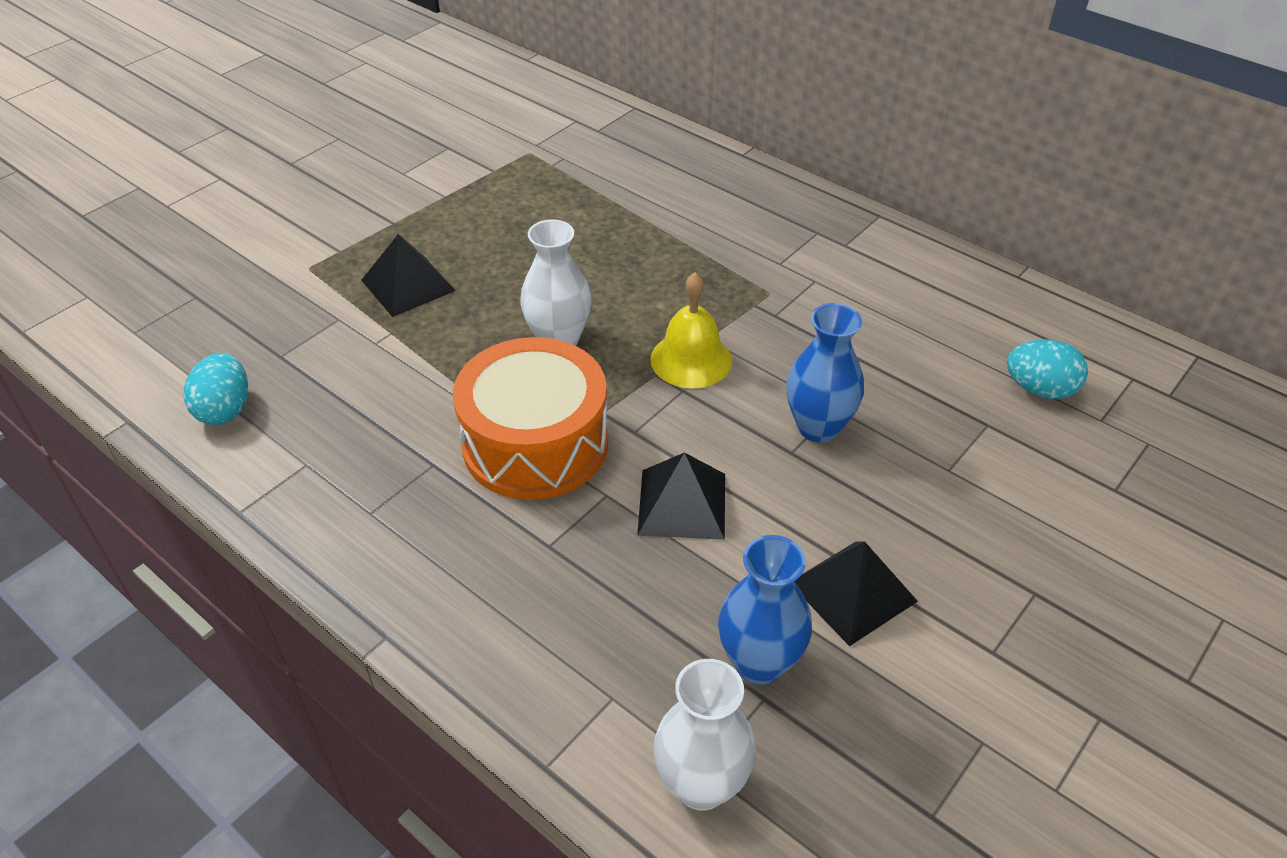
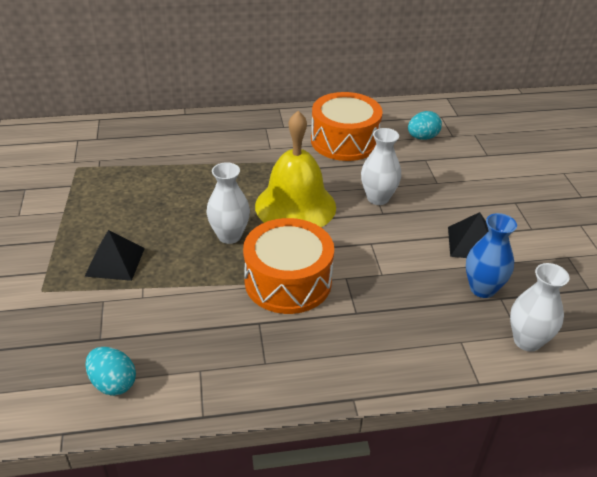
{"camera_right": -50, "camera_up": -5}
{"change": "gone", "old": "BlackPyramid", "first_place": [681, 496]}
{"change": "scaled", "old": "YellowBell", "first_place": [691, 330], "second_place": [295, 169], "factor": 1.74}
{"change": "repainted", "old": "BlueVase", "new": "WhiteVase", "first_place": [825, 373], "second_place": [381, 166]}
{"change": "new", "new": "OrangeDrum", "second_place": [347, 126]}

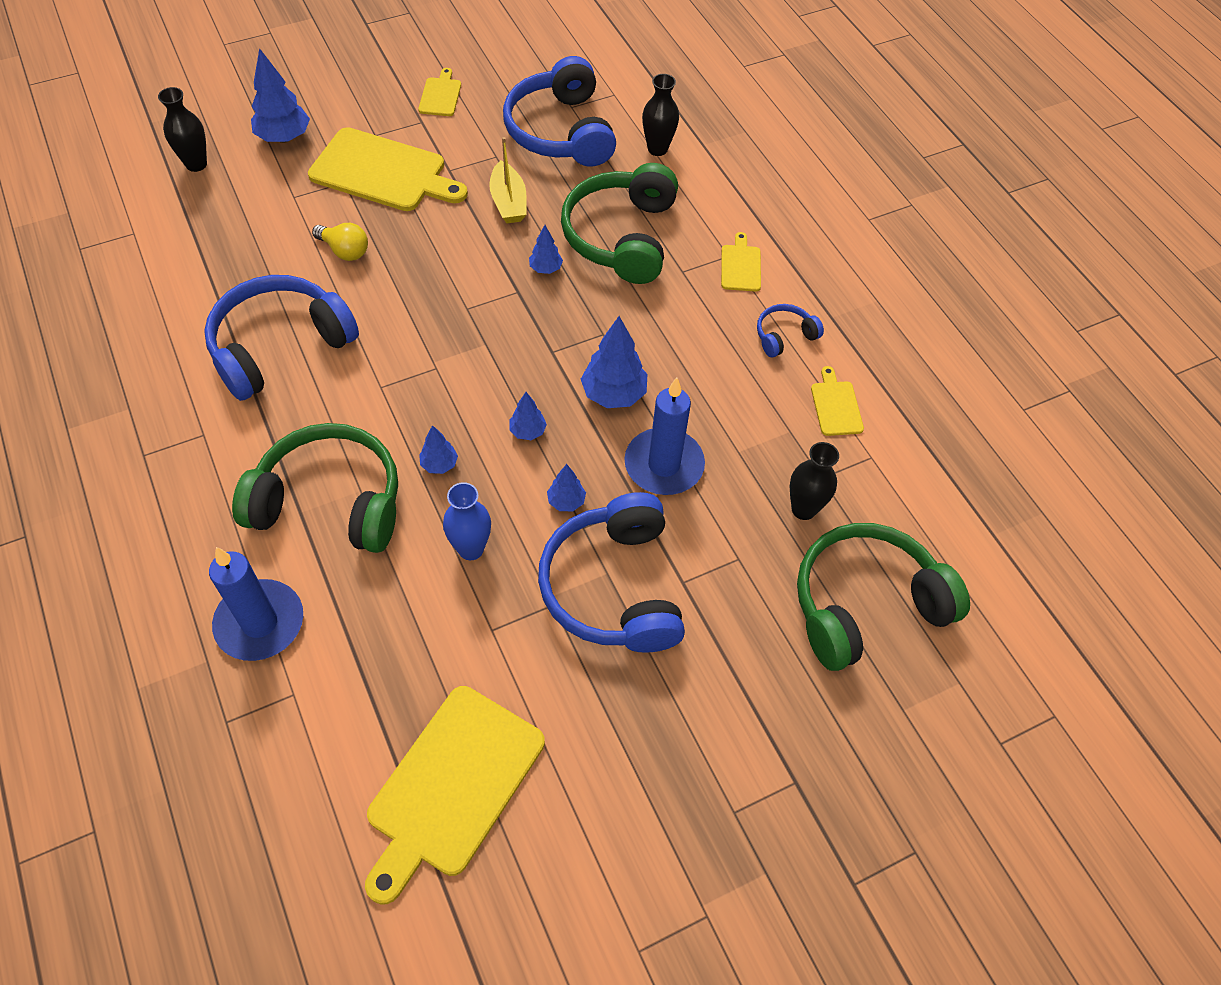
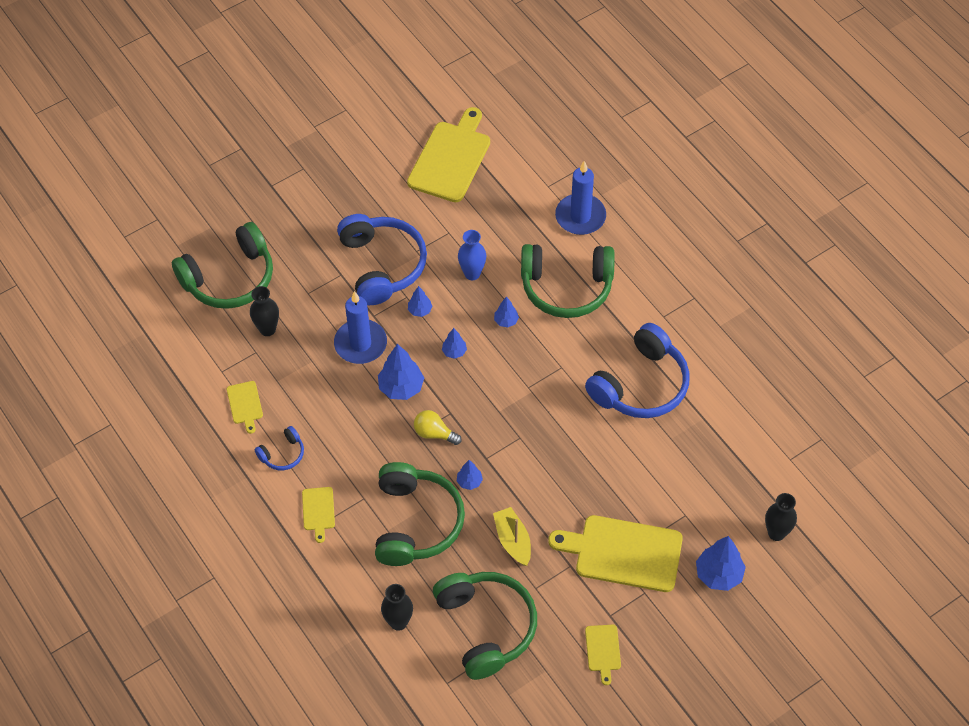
{"camera_right": 175, "camera_up": 0}
{"change": "shifted", "old": "YellowLightBulb", "first_place": [340, 242], "second_place": [438, 427]}
{"change": "repainted", "old": "BlueHeadphones", "new": "GreenHeadphones", "first_place": [559, 111], "second_place": [485, 626]}

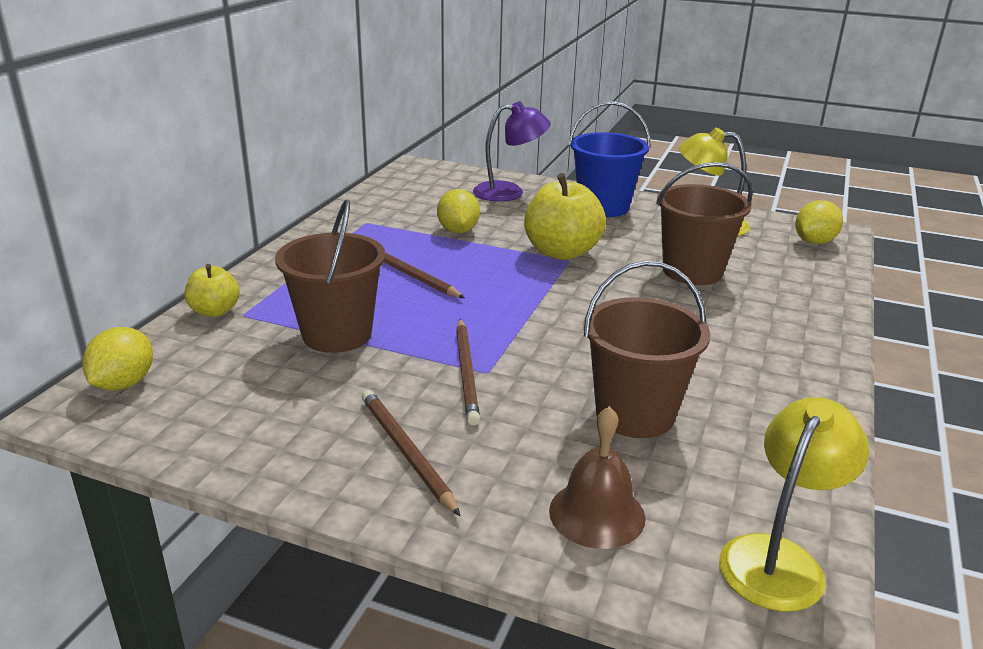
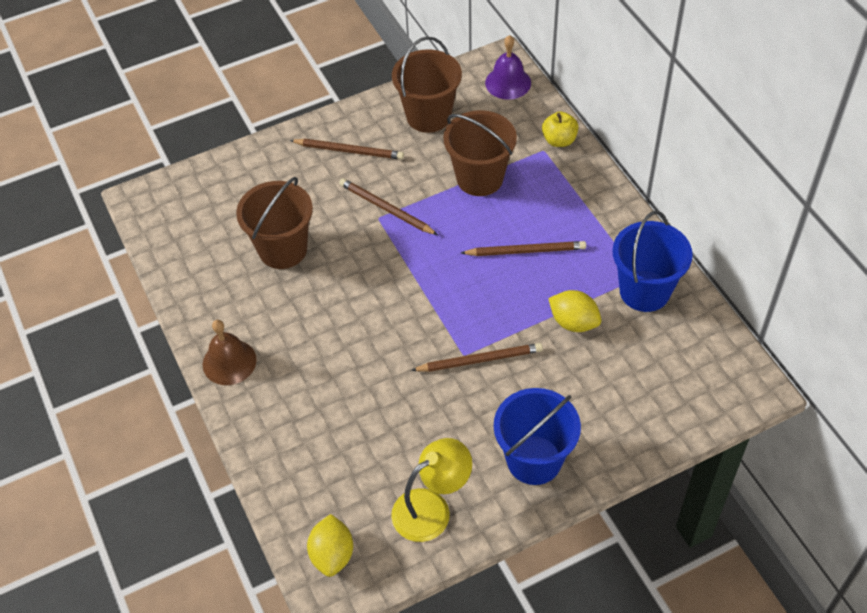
{"camera_right": 135, "camera_up": 25}
{"change": "swapped", "old": "YellowLemon", "new": "PurpleBell", "first_place": [117, 359], "second_place": [508, 67]}
{"change": "gone", "old": "PurpleLamp", "first_place": [512, 151]}
{"change": "swapped", "old": "YellowApple", "new": "BrownPencil", "first_place": [565, 216], "second_place": [477, 357]}
{"change": "shifted", "old": "BrownBell", "first_place": [597, 477], "second_place": [230, 352]}
{"change": "shifted", "old": "BrownBucket", "first_place": [704, 223], "second_place": [427, 84]}
{"change": "gone", "old": "YellowLamp", "first_place": [794, 504]}
{"change": "new", "new": "BlueBucket", "second_place": [652, 261]}

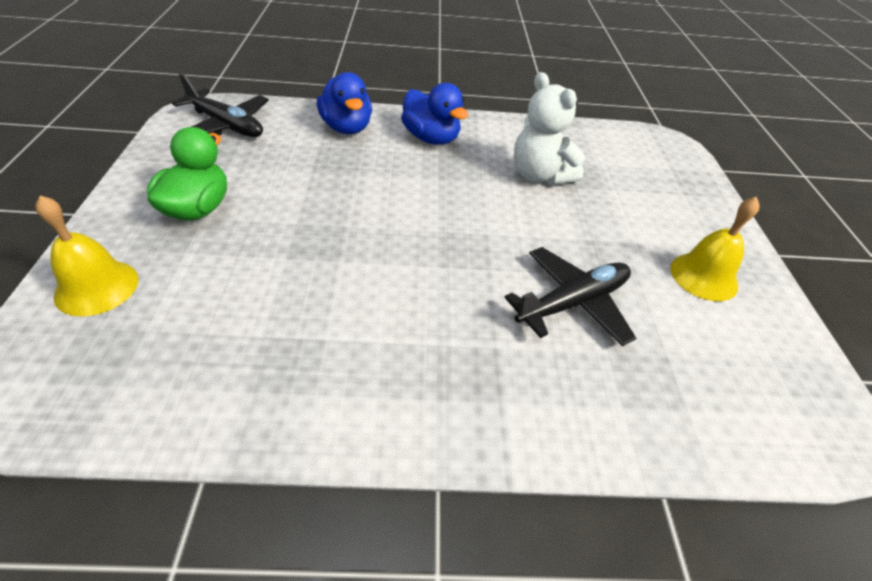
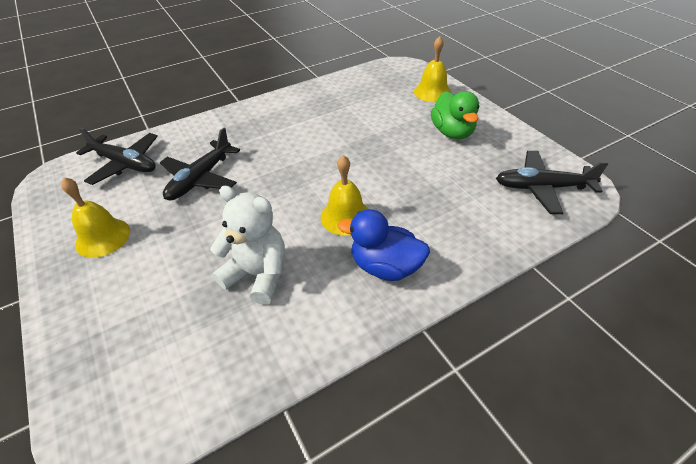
{"camera_right": 155, "camera_up": 0}
{"change": "gone", "old": "BlueDuck", "first_place": [344, 103]}
{"change": "new", "new": "BlackPlane", "second_place": [117, 156]}
{"change": "new", "new": "YellowBell", "second_place": [344, 195]}

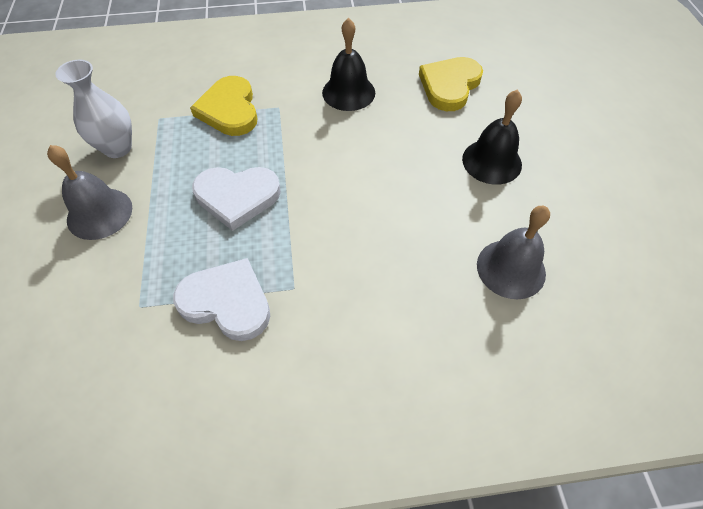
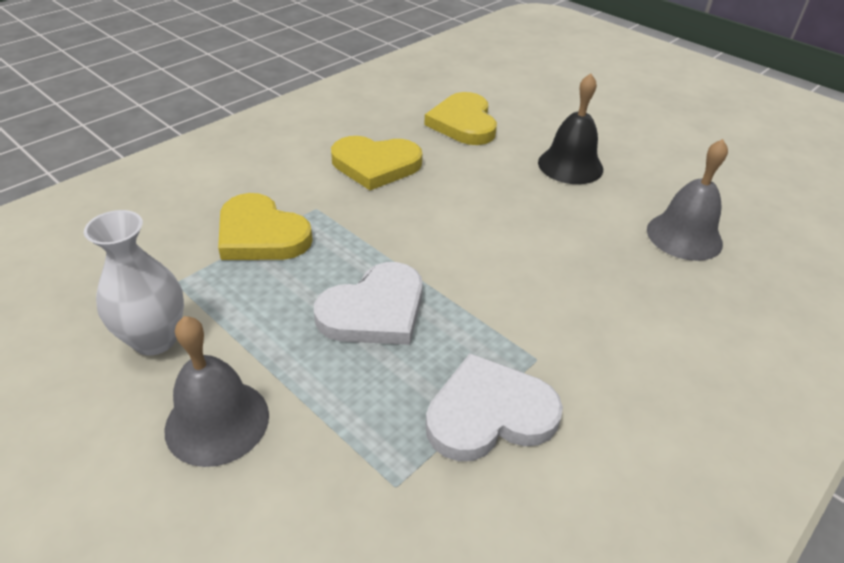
{"camera_right": -40, "camera_up": -15}
{"change": "swapped", "old": "BlackBell", "new": "YellowHeart", "first_place": [348, 64], "second_place": [376, 163]}

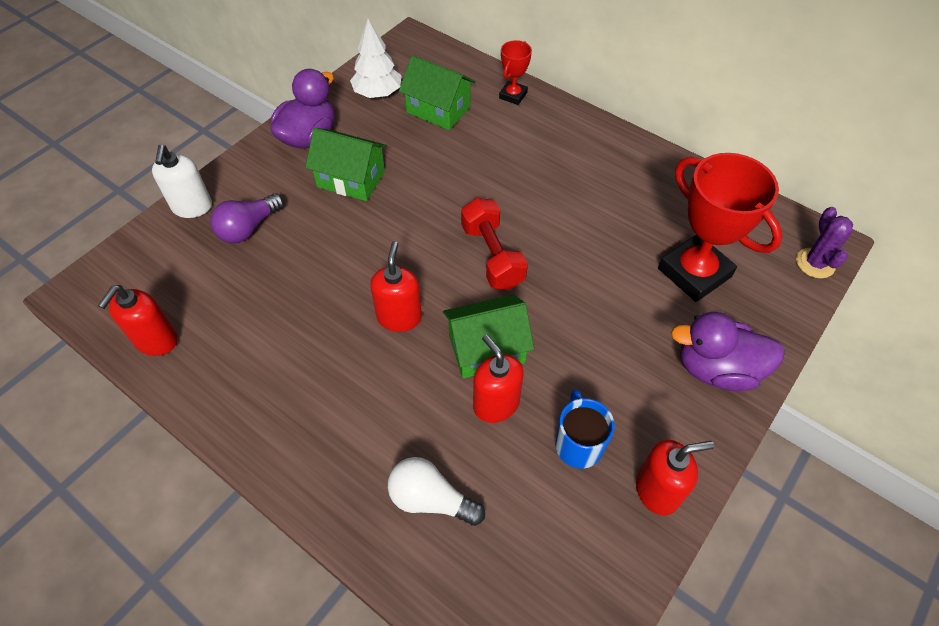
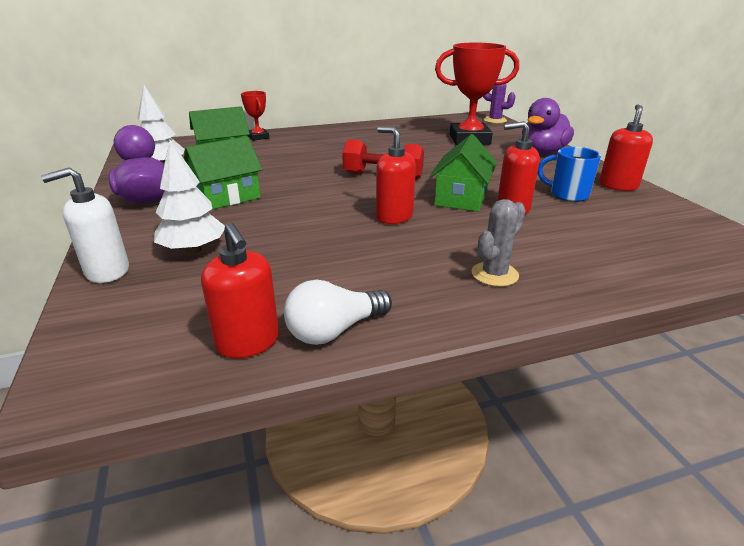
{"camera_right": -55, "camera_up": -25}
{"change": "rotated", "old": "WhiteSoapDispenser", "first_place": [182, 181], "second_place": [85, 225], "degrees": 120}
{"change": "swapped", "old": "PurpleLightBulb", "new": "WhiteTree", "first_place": [247, 218], "second_place": [189, 197]}
{"change": "shifted", "old": "WhiteLightBulb", "first_place": [436, 491], "second_place": [338, 312]}
{"change": "new", "new": "GreyCactus", "second_place": [499, 243]}

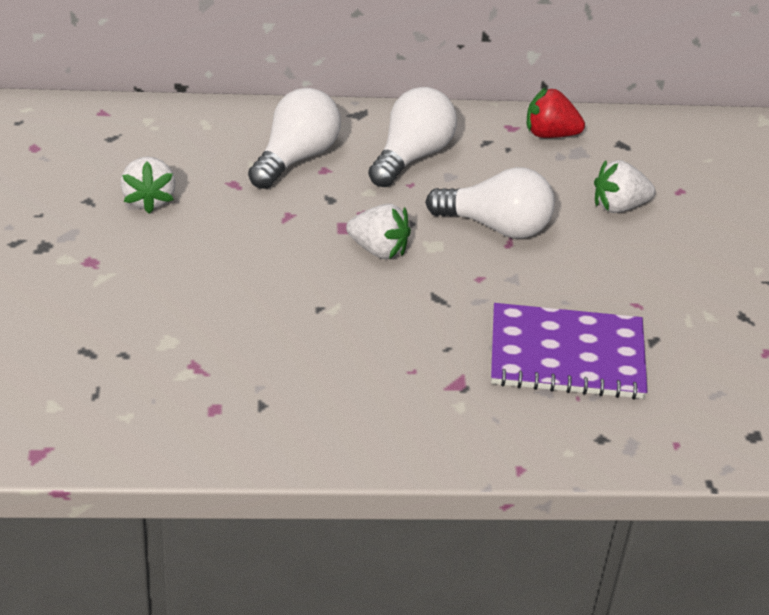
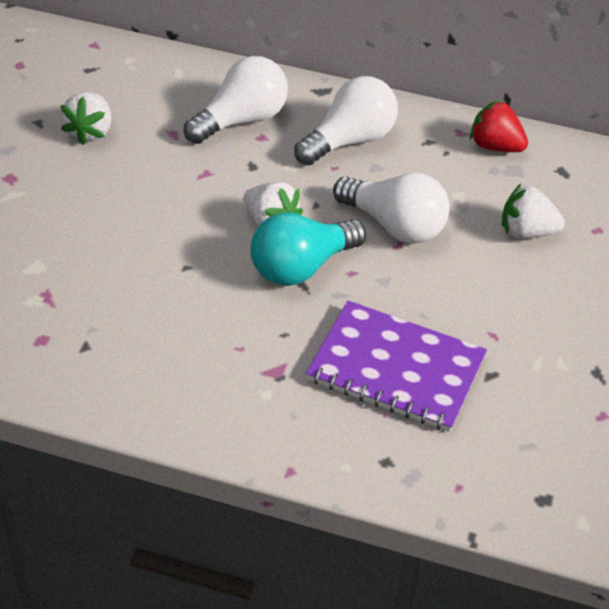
{"camera_right": 20, "camera_up": 5}
{"change": "new", "new": "TurquoiseLightBulb", "second_place": [308, 249]}

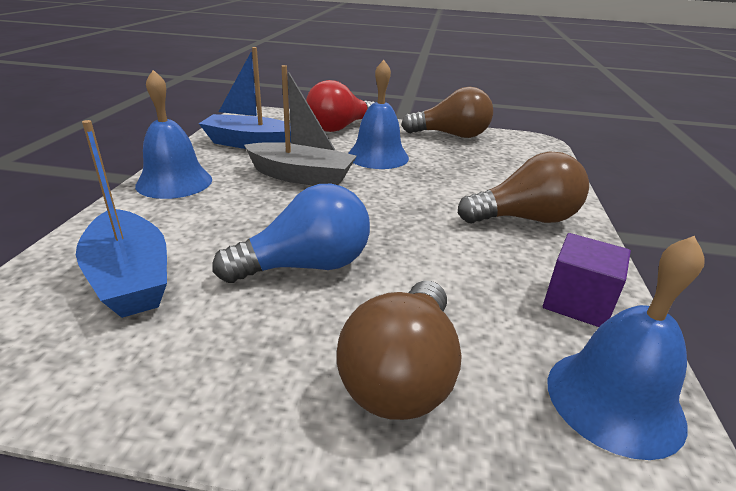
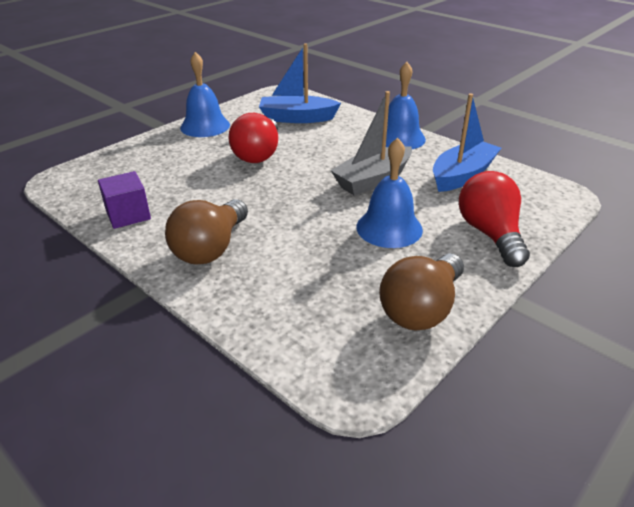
{"camera_right": 125, "camera_up": 5}
{"change": "repainted", "old": "BlueLightBulb", "new": "RedLightBulb", "first_place": [291, 233], "second_place": [253, 138]}
{"change": "gone", "old": "BrownLightBulb", "first_place": [399, 350]}
{"change": "shifted", "old": "BlueBell", "first_place": [626, 348], "second_place": [205, 94]}

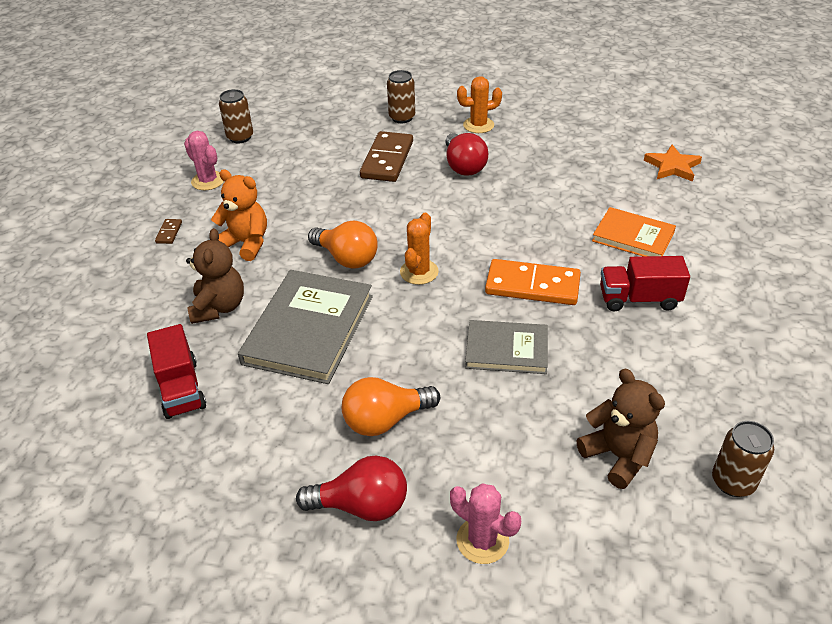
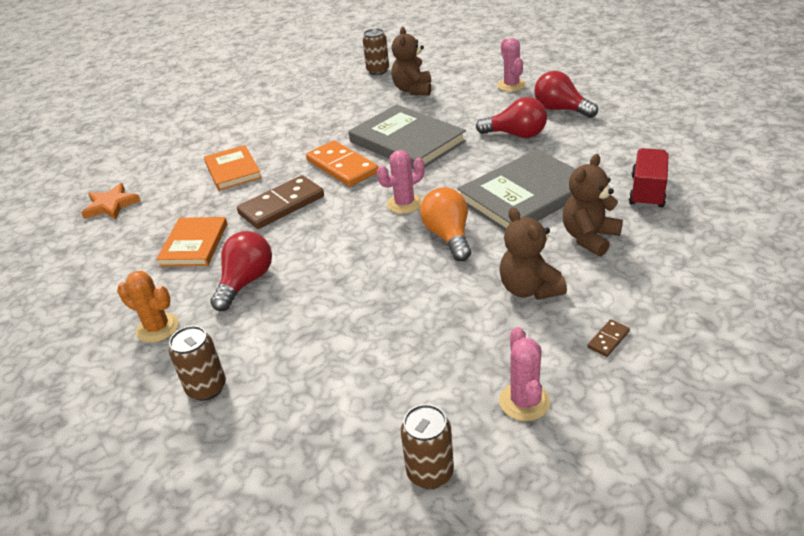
{"camera_right": -140, "camera_up": -5}
{"change": "repainted", "old": "OrangeTeddyBear", "new": "BrownTeddyBear", "first_place": [239, 215], "second_place": [533, 253]}
{"change": "repainted", "old": "OrangeLightBulb", "new": "RedLightBulb", "first_place": [391, 406], "second_place": [511, 117]}
{"change": "shifted", "old": "BrownDomino", "first_place": [386, 156], "second_place": [280, 202]}
{"change": "repainted", "old": "OrangeCactus", "new": "PinkCactus", "first_place": [419, 249], "second_place": [401, 182]}
{"change": "scaled", "old": "GreyBook", "first_place": [506, 347], "second_place": [407, 137], "factor": 1.63}
{"change": "gone", "old": "RedTruck", "first_place": [645, 283]}
{"change": "new", "new": "OrangeBook", "second_place": [191, 242]}

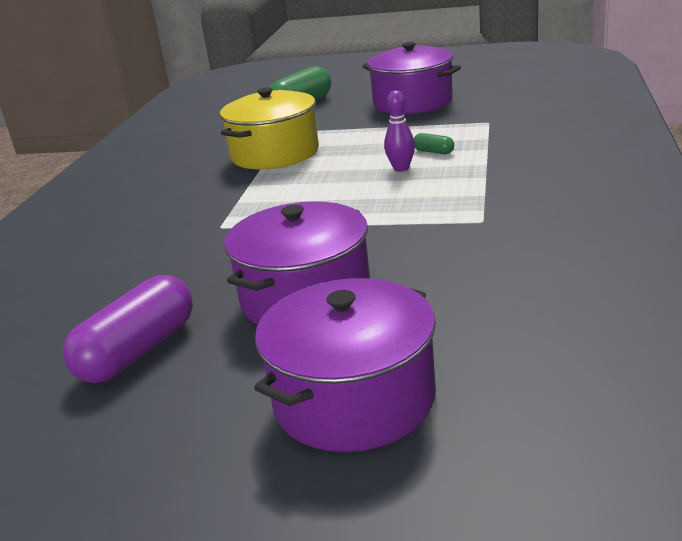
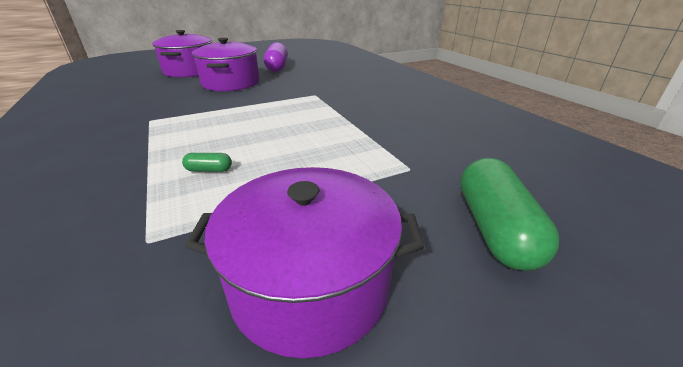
{"camera_right": 140, "camera_up": 5}
{"change": "gone", "old": "YellowPot", "first_place": [269, 128]}
{"change": "gone", "old": "PurpleBowlingPin", "first_place": [399, 131]}

